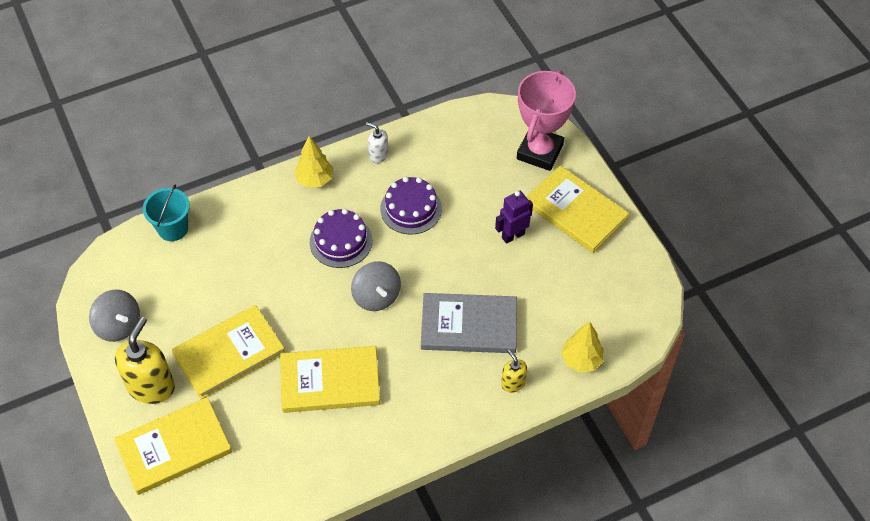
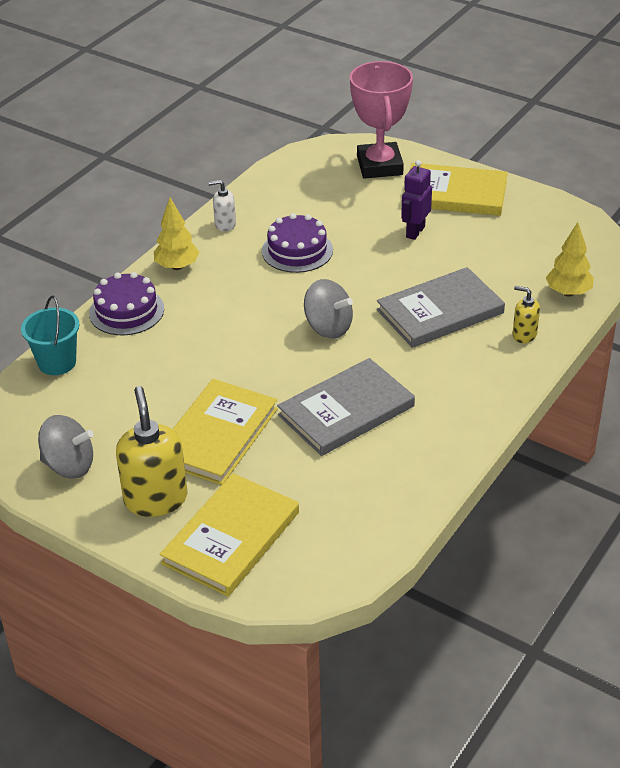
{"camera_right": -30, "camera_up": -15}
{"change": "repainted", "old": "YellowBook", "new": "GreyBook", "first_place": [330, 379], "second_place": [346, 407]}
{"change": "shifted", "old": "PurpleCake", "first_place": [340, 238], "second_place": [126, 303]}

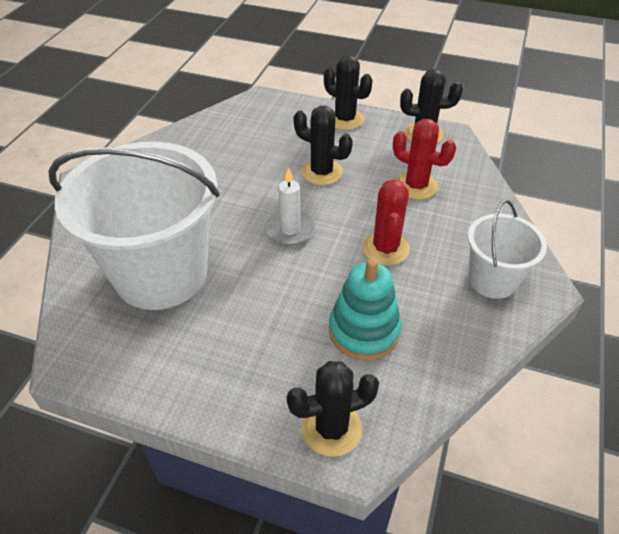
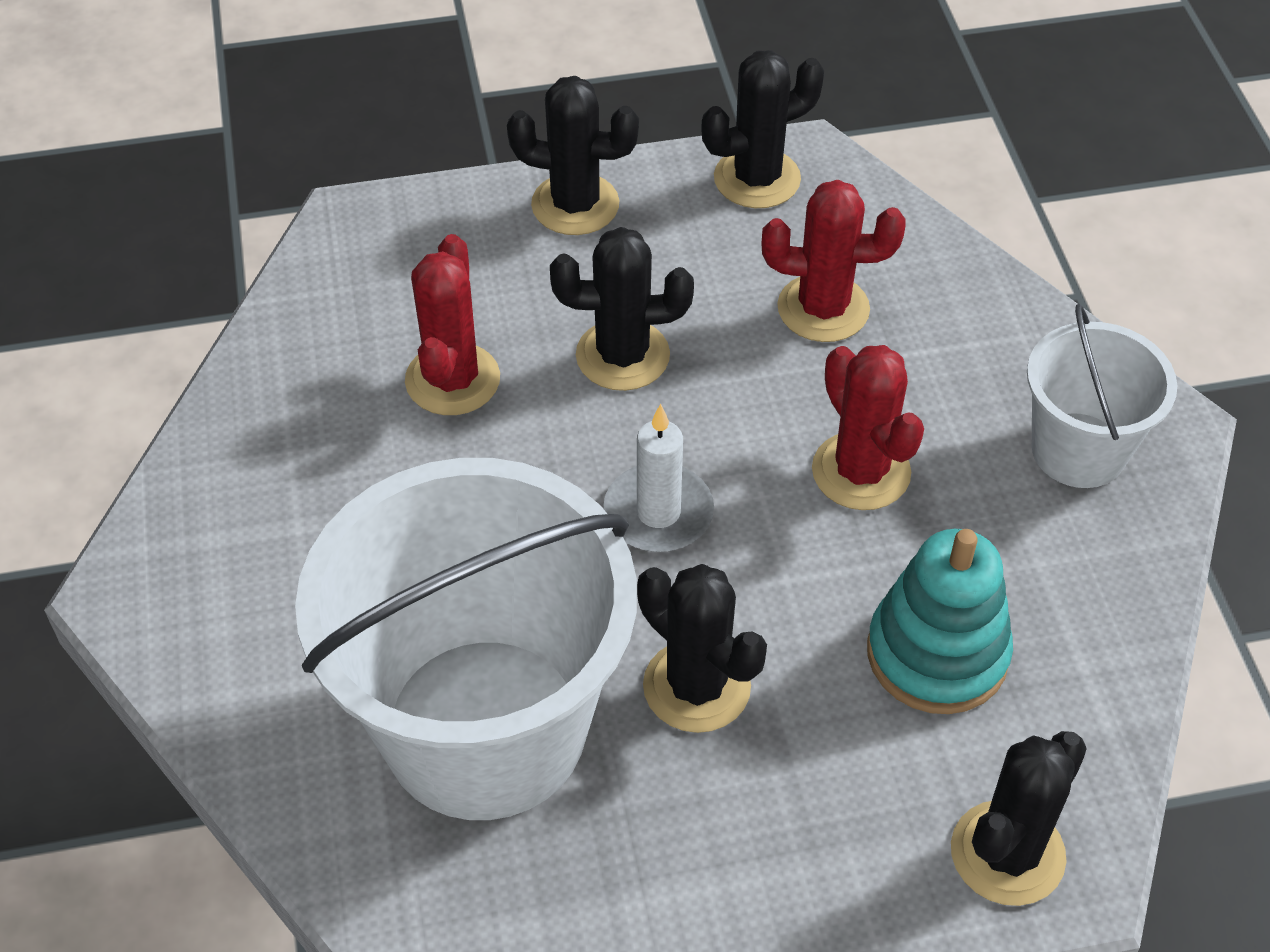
{"camera_right": -30, "camera_up": 5}
{"change": "new", "new": "RedCactus", "second_place": [452, 324]}
{"change": "new", "new": "BlackCactus", "second_place": [702, 648]}

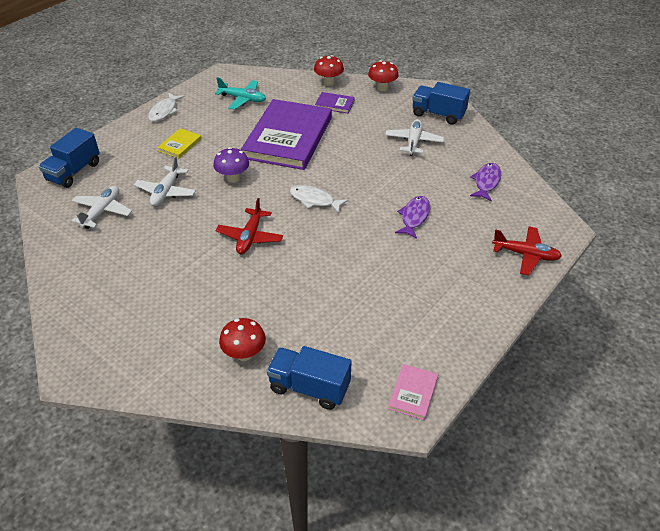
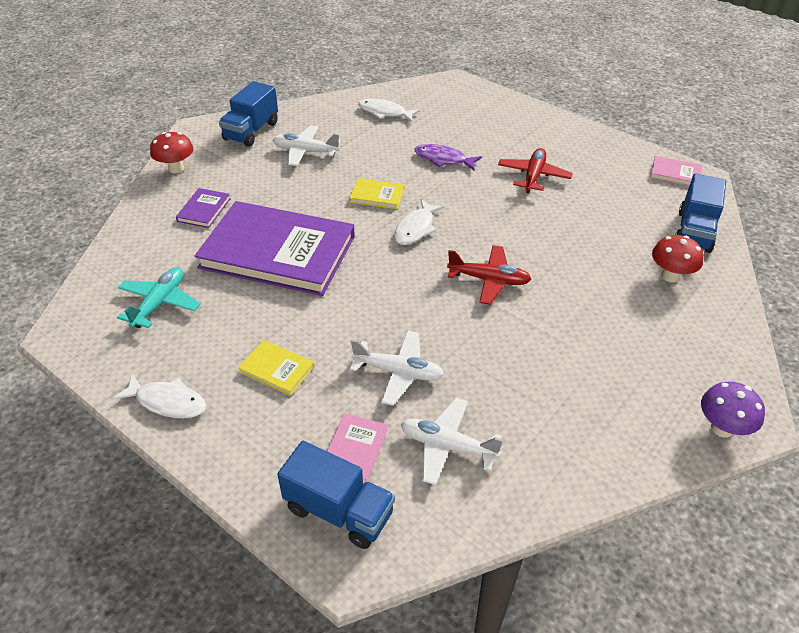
{"camera_right": -90, "camera_up": 0}
{"change": "shifted", "old": "PurpleMushroom", "first_place": [231, 165], "second_place": [733, 410]}
{"change": "gone", "old": "RedMushroom", "first_place": [329, 70]}
{"change": "repainted", "old": "PurpleFish", "new": "WhiteFish", "first_place": [485, 182], "second_place": [389, 110]}
{"change": "shifted", "old": "RedPlane", "first_place": [527, 250], "second_place": [535, 170]}
{"change": "new", "new": "PinkBook", "second_place": [357, 448]}
{"change": "new", "new": "YellowBook", "second_place": [377, 193]}

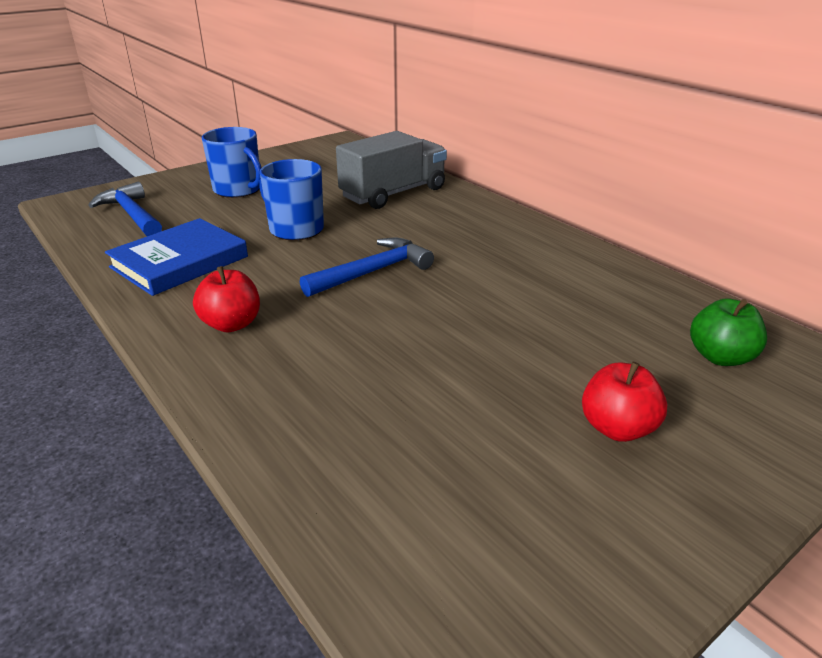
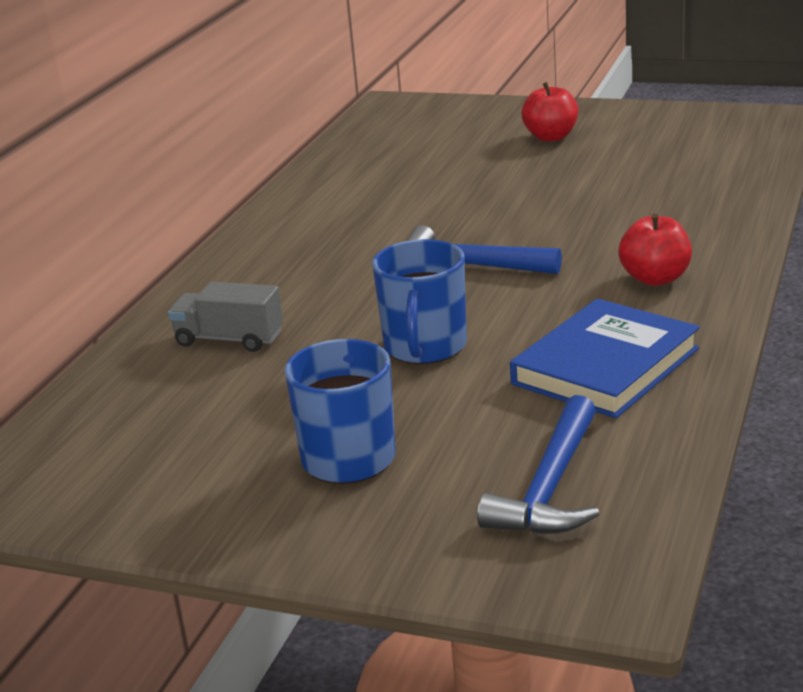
{"camera_right": -120, "camera_up": -5}
{"change": "rotated", "old": "BlueBook", "first_place": [176, 257], "second_place": [605, 358], "degrees": -60}
{"change": "scaled", "old": "GreyTruck", "first_place": [391, 170], "second_place": [225, 317], "factor": 0.59}
{"change": "gone", "old": "GreenApple", "first_place": [728, 332]}

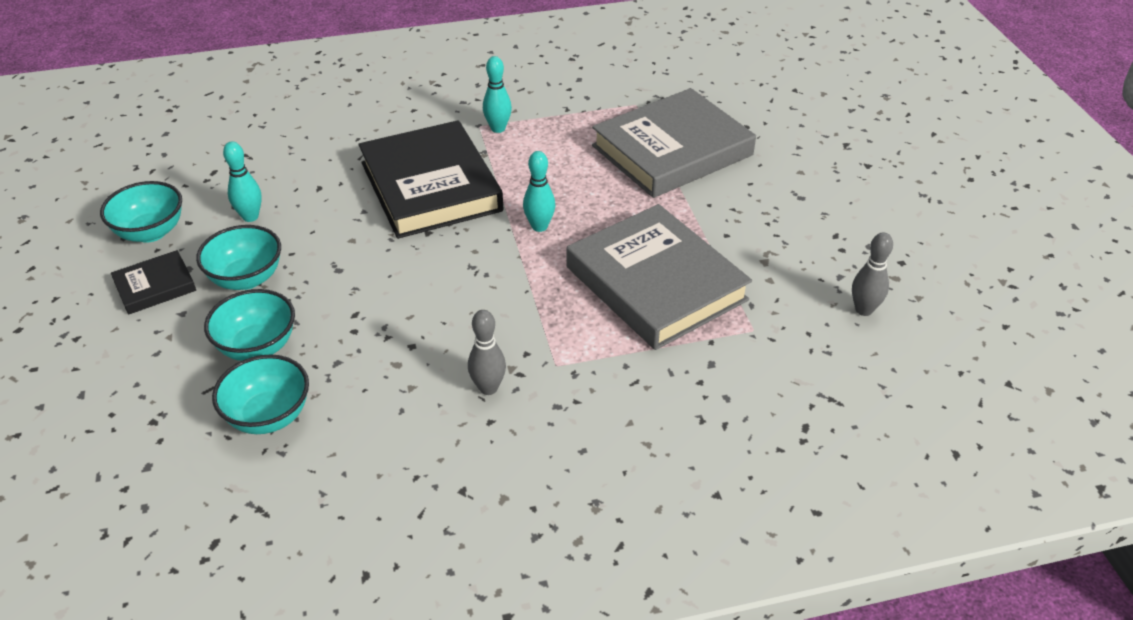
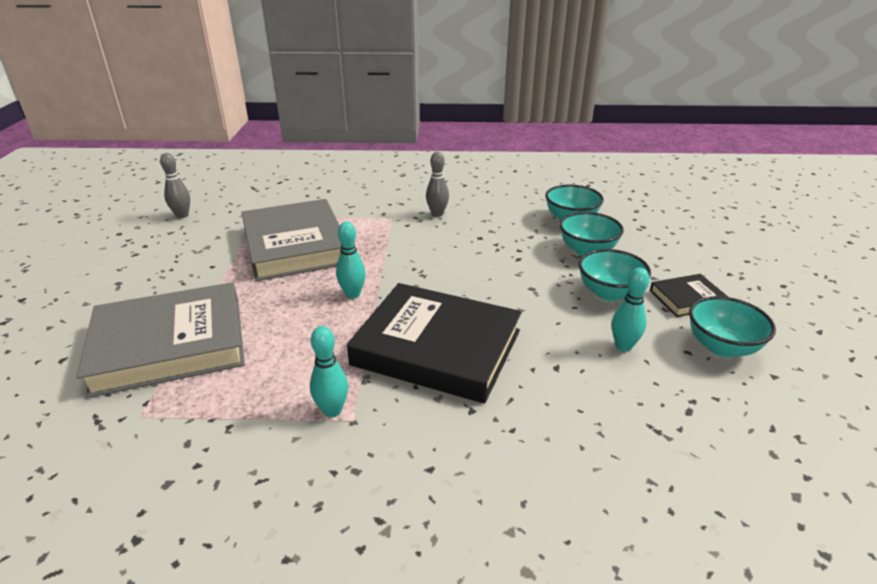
{"camera_right": -165, "camera_up": -10}
{"change": "rotated", "old": "BlackBook", "first_place": [430, 179], "second_place": [434, 343], "degrees": -60}

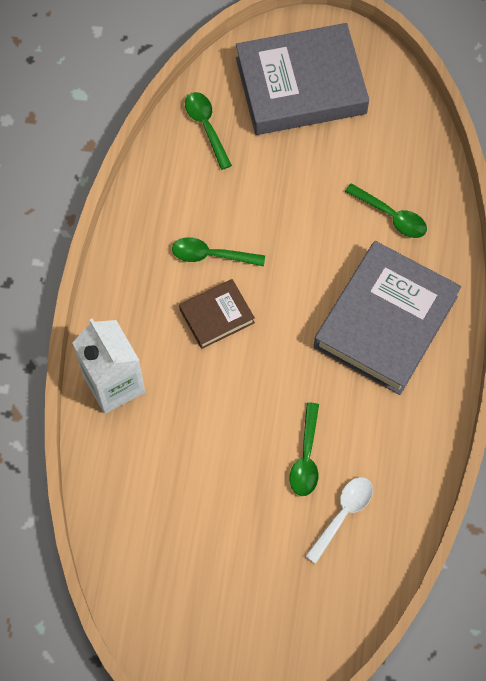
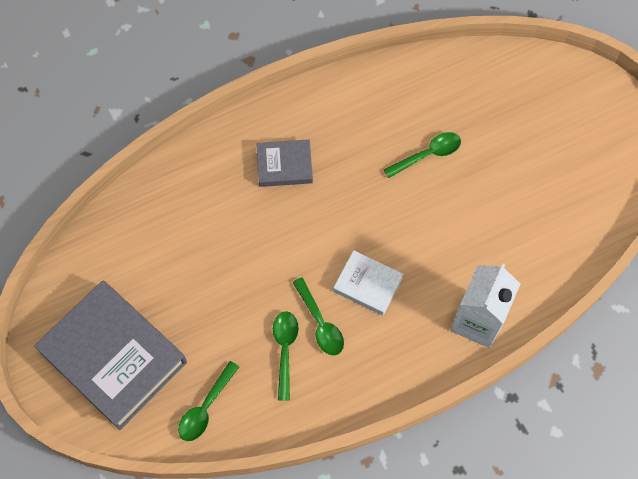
{"camera_right": -125, "camera_up": 0}
{"change": "repainted", "old": "BrownBook", "new": "WhiteBook", "first_place": [217, 314], "second_place": [368, 283]}
{"change": "gone", "old": "WhiteSpoon", "first_place": [339, 520]}
{"change": "scaled", "old": "GreyBook", "first_place": [387, 318], "second_place": [284, 163], "factor": 0.49}
{"change": "shifted", "old": "GreenSpoon", "first_place": [386, 210], "second_place": [286, 356]}

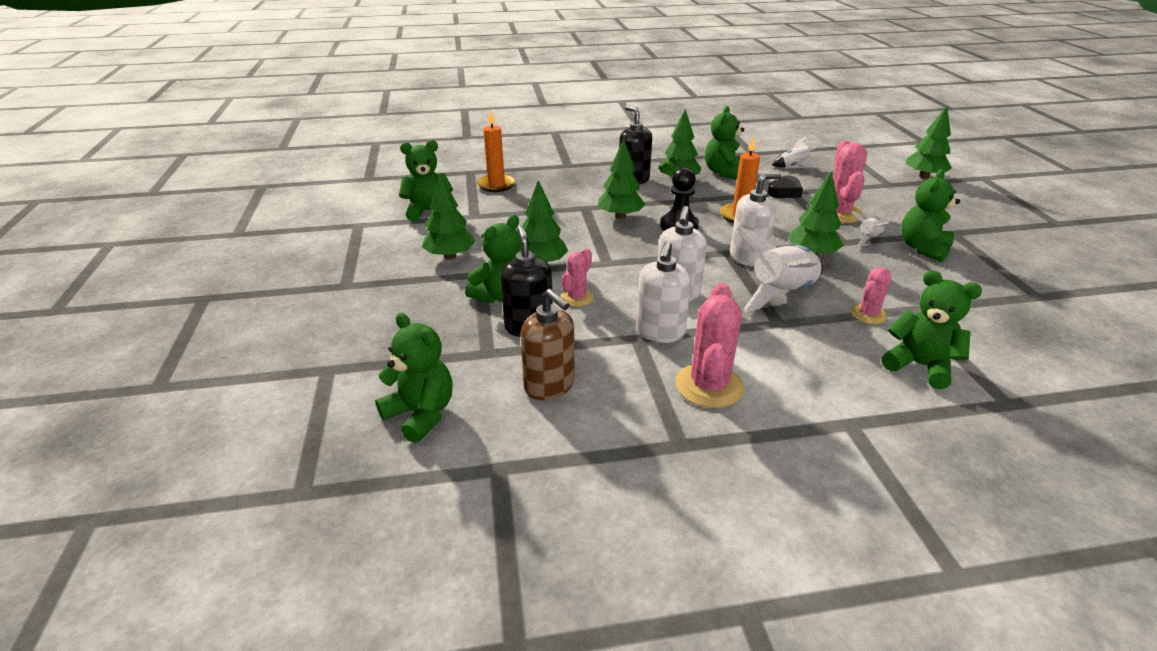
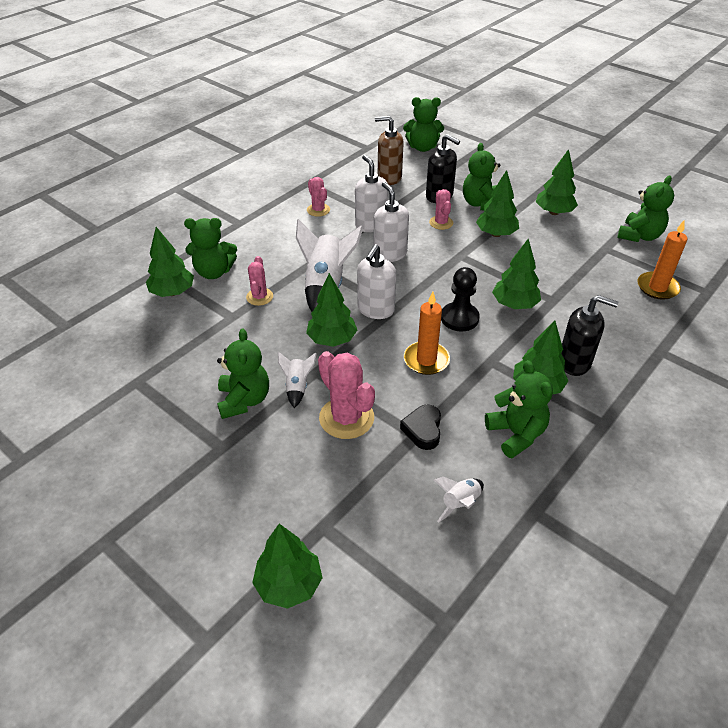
{"camera_right": 140, "camera_up": 10}
{"change": "scaled", "old": "PinkCactus", "first_place": [709, 345], "second_place": [318, 197], "factor": 0.58}
{"change": "new", "new": "GreenTree", "second_place": [170, 262]}

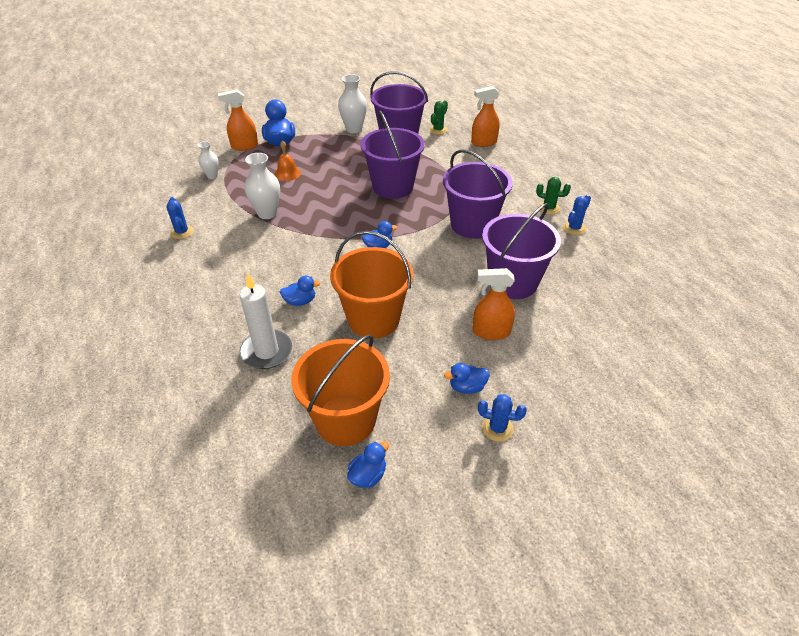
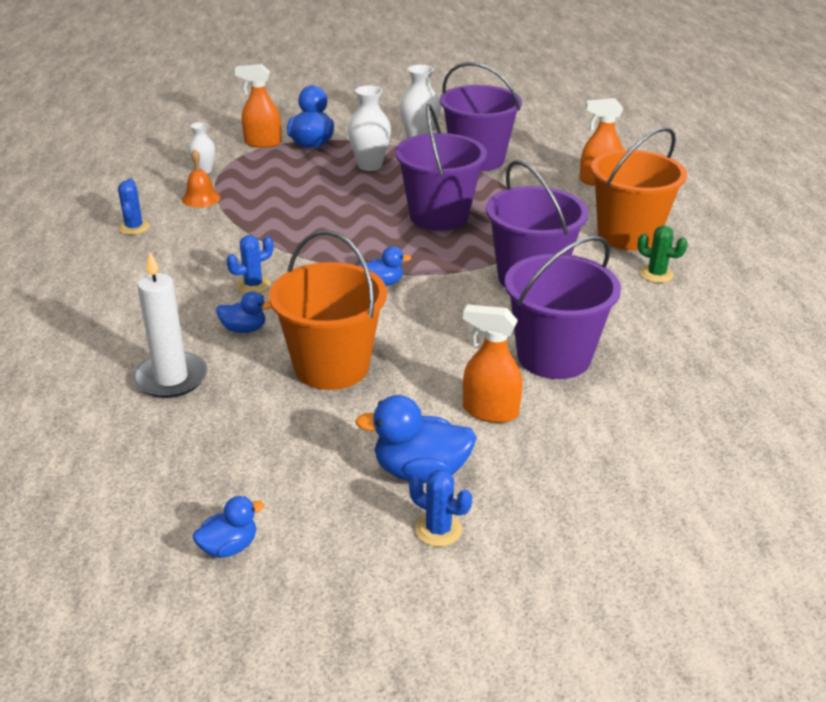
{"camera_right": 15, "camera_up": -10}
{"change": "shifted", "old": "WhiteVase", "first_place": [262, 186], "second_place": [369, 128]}
{"change": "shifted", "old": "OrangeBell", "first_place": [287, 160], "second_place": [201, 178]}
{"change": "shifted", "old": "OrangeBucket", "first_place": [340, 390], "second_place": [639, 189]}
{"change": "gone", "old": "GreenCactus", "first_place": [438, 117]}
{"change": "scaled", "old": "BlueDuck", "first_place": [467, 378], "second_place": [416, 439], "factor": 1.71}
{"change": "shifted", "old": "BlueCactus", "first_place": [577, 215], "second_place": [250, 264]}

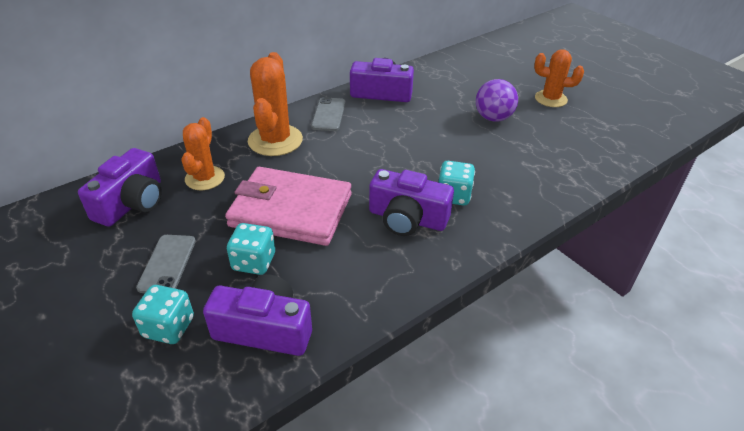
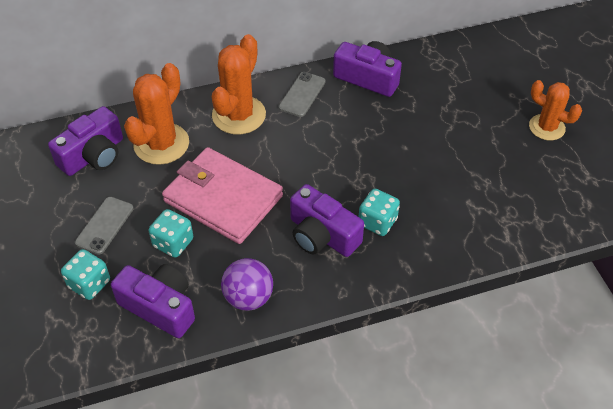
{"camera_right": 20, "camera_up": 10}
{"change": "scaled", "old": "OrangeCactus", "first_place": [203, 153], "second_place": [156, 114], "factor": 1.52}
{"change": "shifted", "old": "PurpleBall", "first_place": [497, 100], "second_place": [247, 284]}

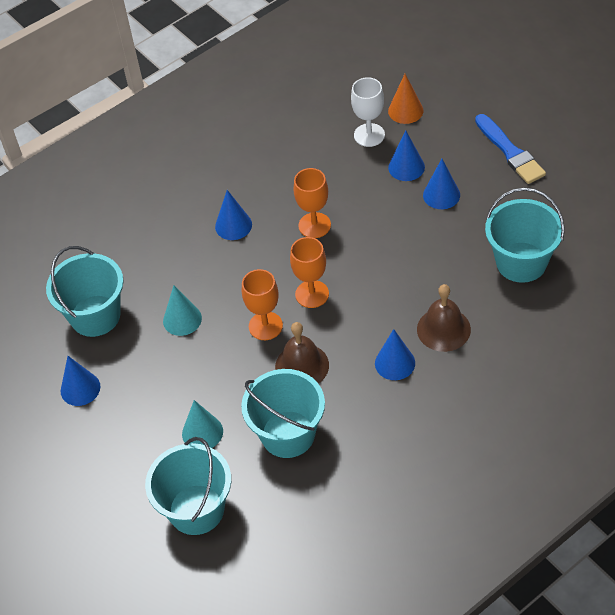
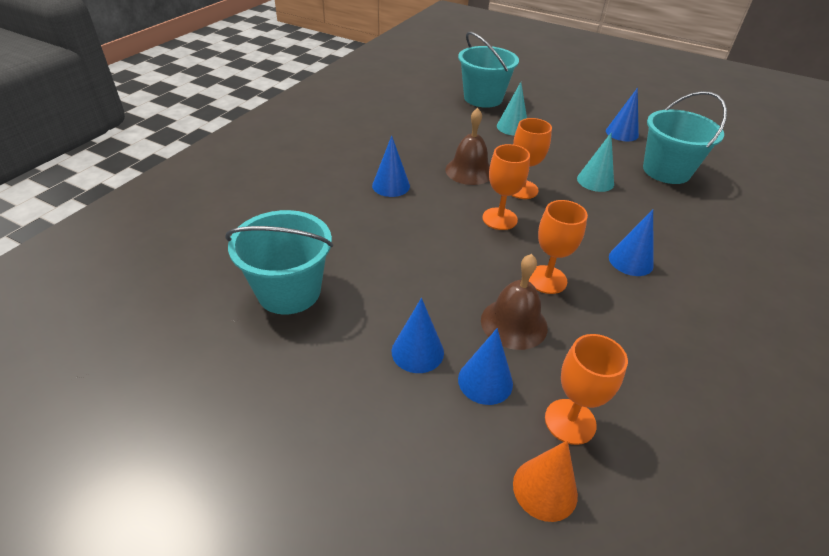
{"camera_right": 150, "camera_up": -10}
{"change": "gone", "old": "TurquoiseBucket", "first_place": [283, 413]}
{"change": "repainted", "old": "WhiteGoblet", "new": "OrangeGoblet", "first_place": [368, 112], "second_place": [586, 389]}
{"change": "shifted", "old": "BrownBell", "first_place": [444, 318], "second_place": [514, 302]}
{"change": "gone", "old": "BlueBrush", "first_place": [510, 149]}

